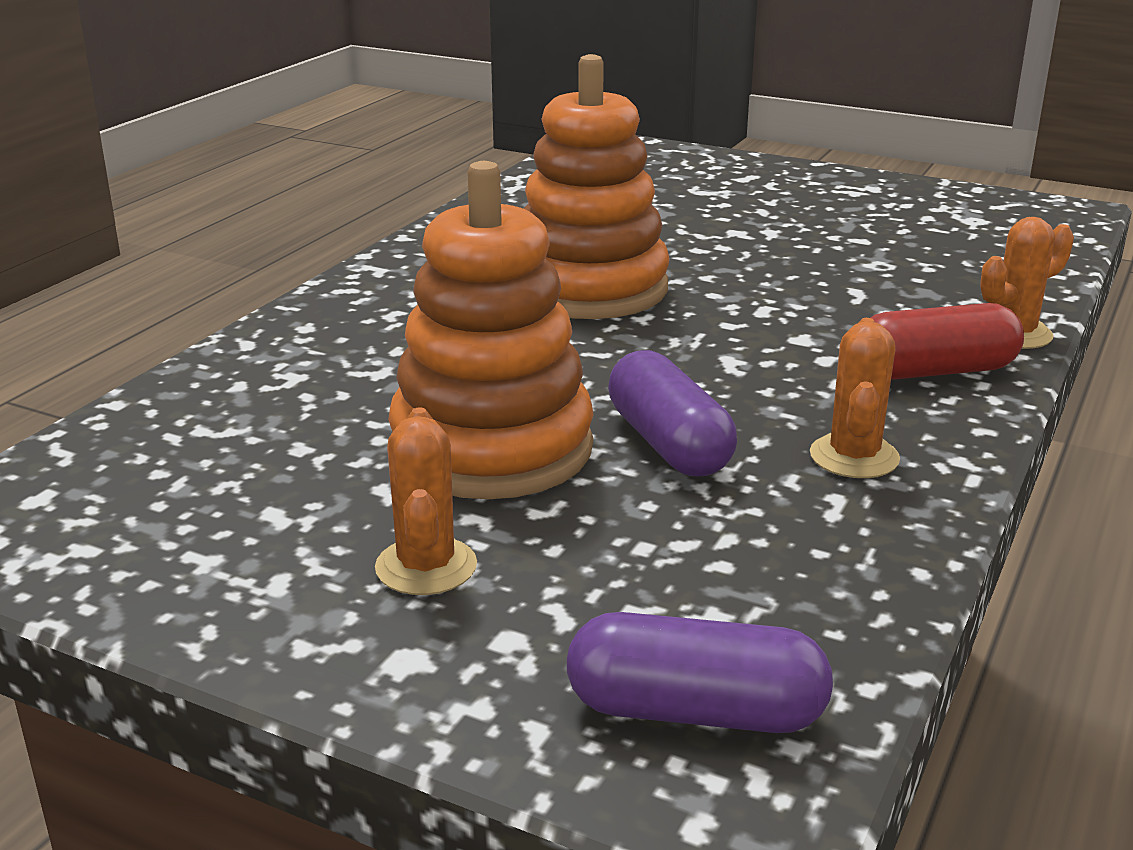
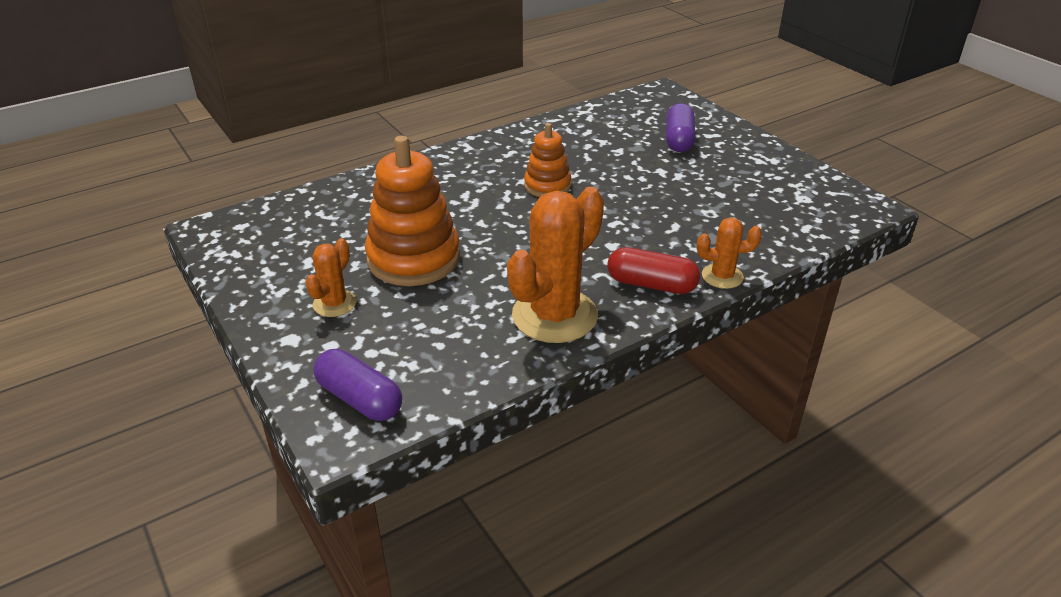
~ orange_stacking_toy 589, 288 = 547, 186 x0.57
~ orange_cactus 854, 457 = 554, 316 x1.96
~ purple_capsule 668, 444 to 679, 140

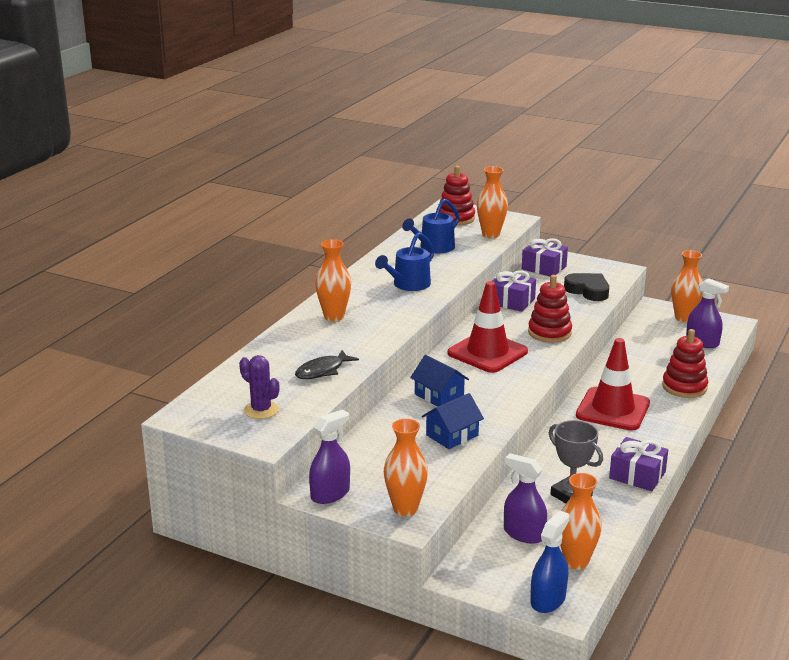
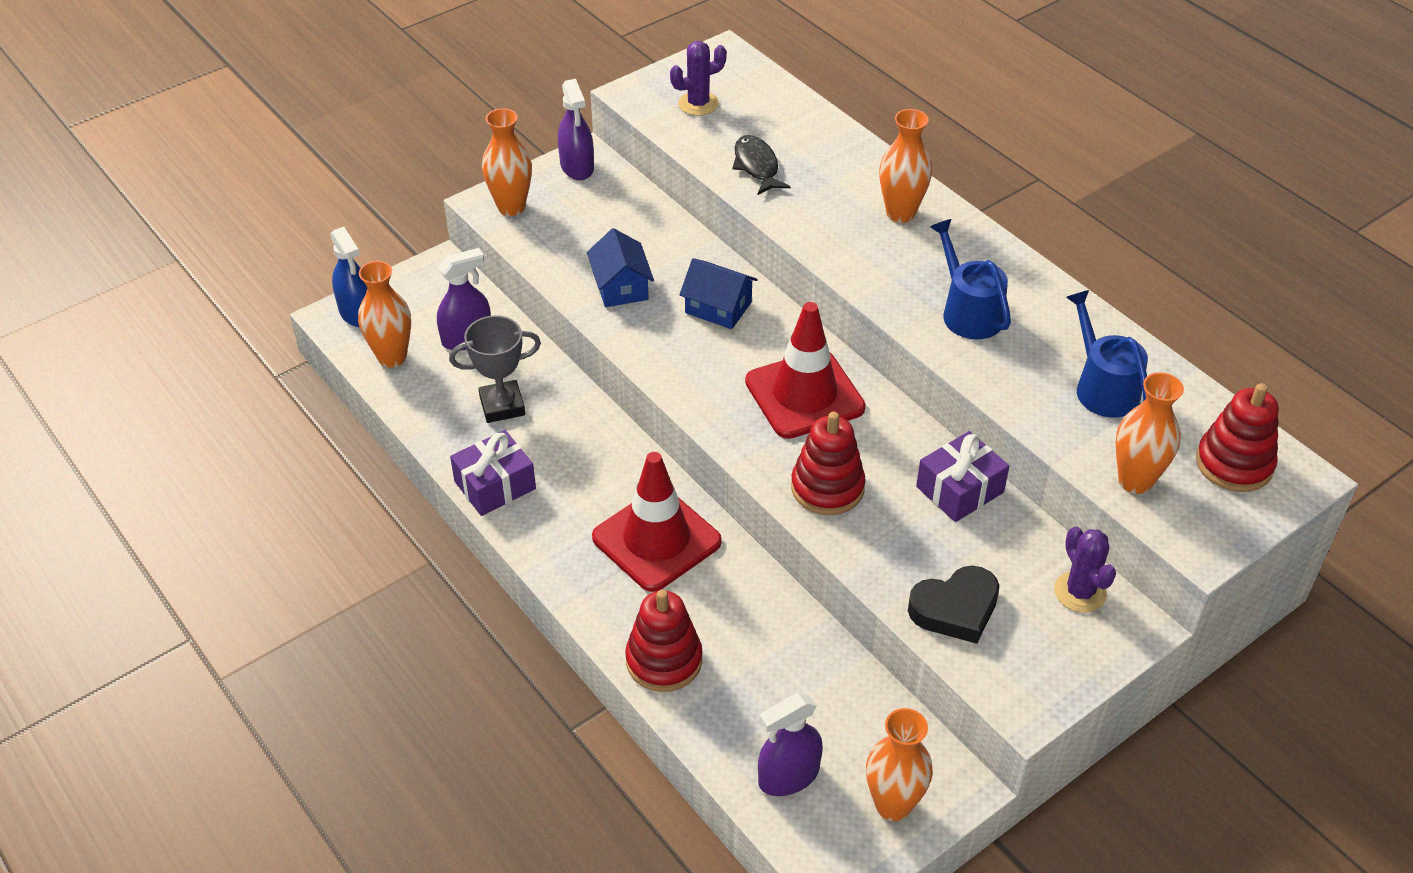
~ purple_gift 544, 268 to purple_cactus 1080, 592
~ blue_house 439, 395 = 718, 307 45 degrees clockwise

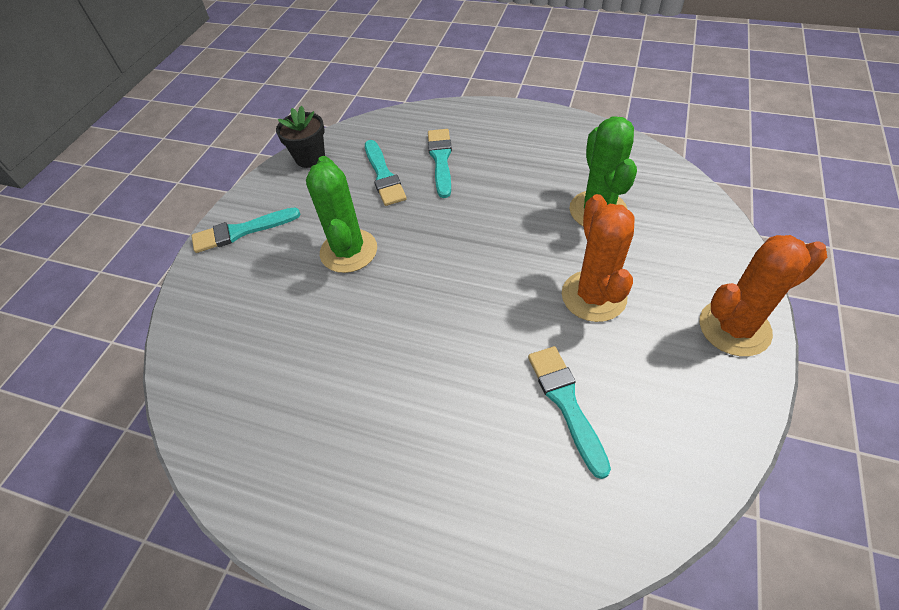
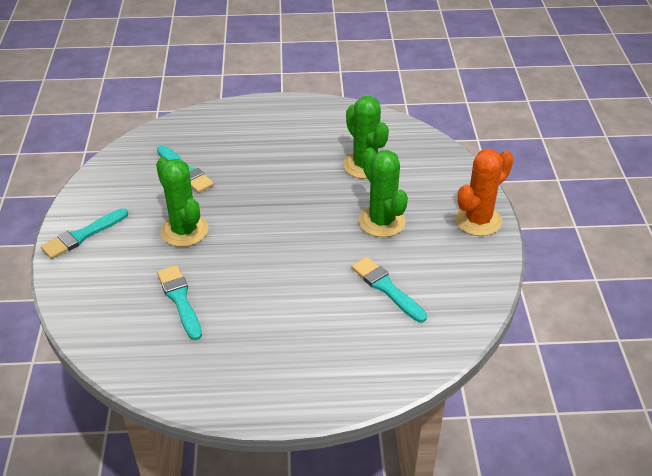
- black_flower_pot 310, 158
~ turquoise_brush 441, 160 to 180, 299
~ orange_cactus 593, 296 to green_cactus 381, 221

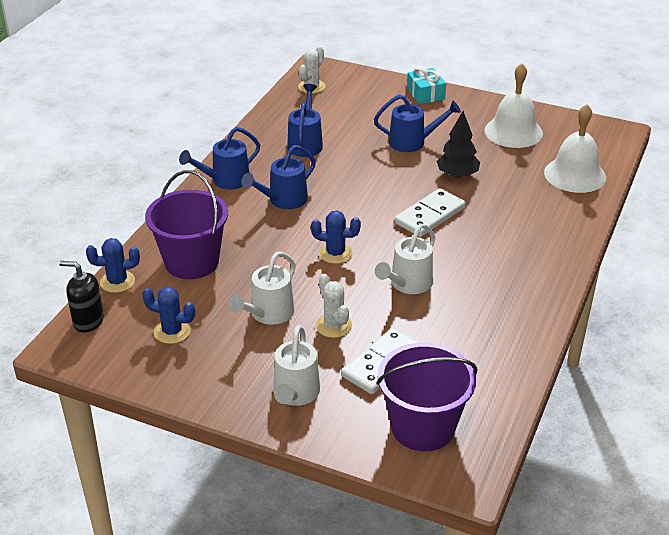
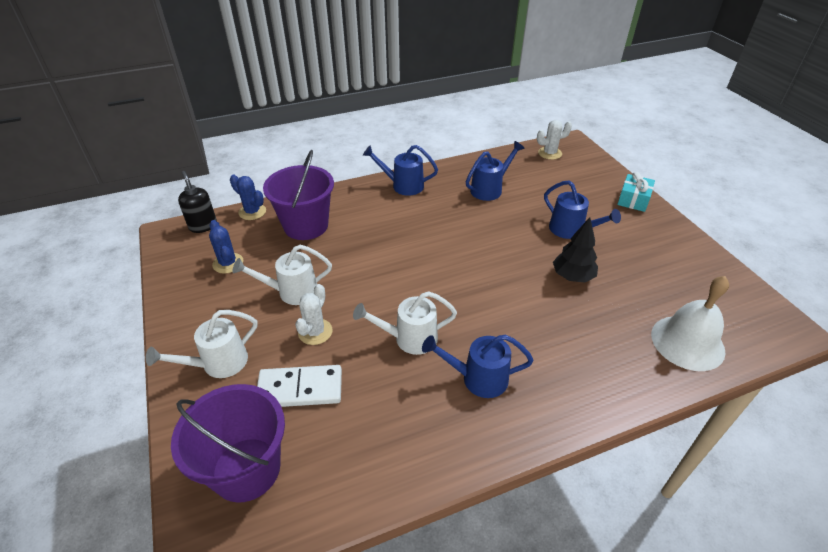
- white_bell 513, 132
~ blue_watering_can 283, 200 to 477, 378
- white_domino 430, 216
- blue_cactus 335, 253

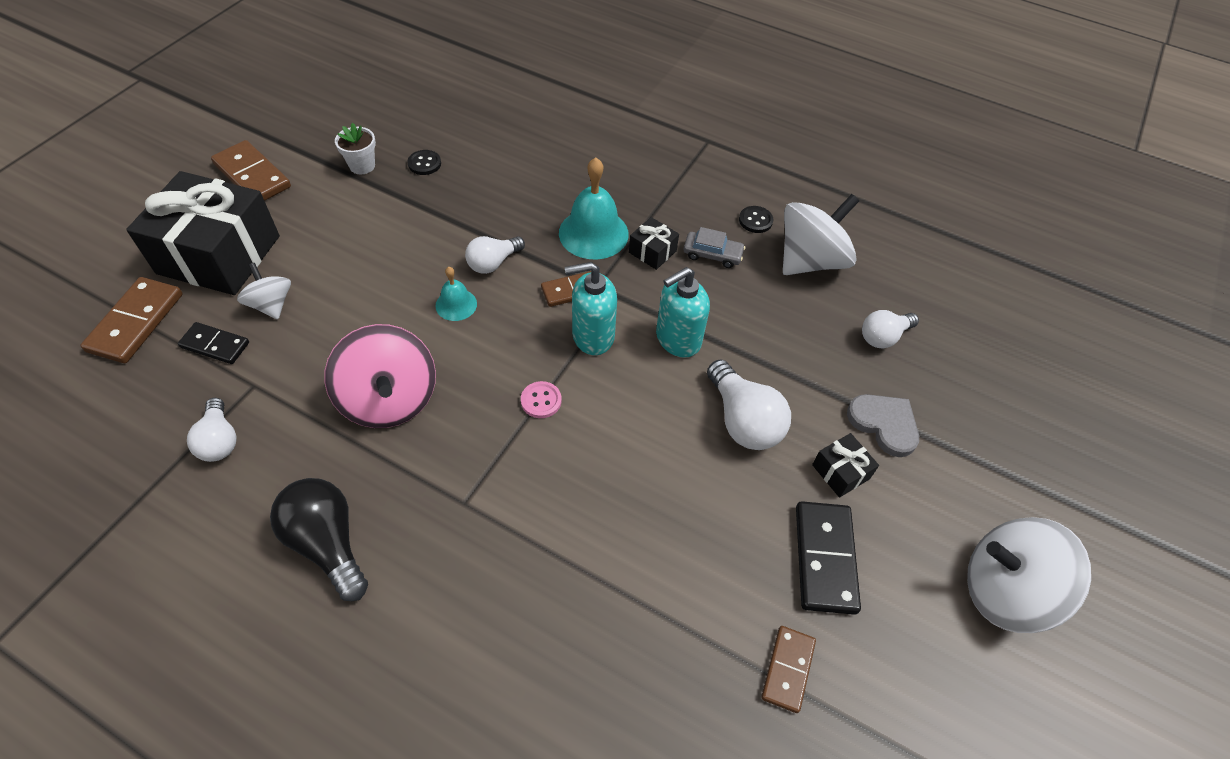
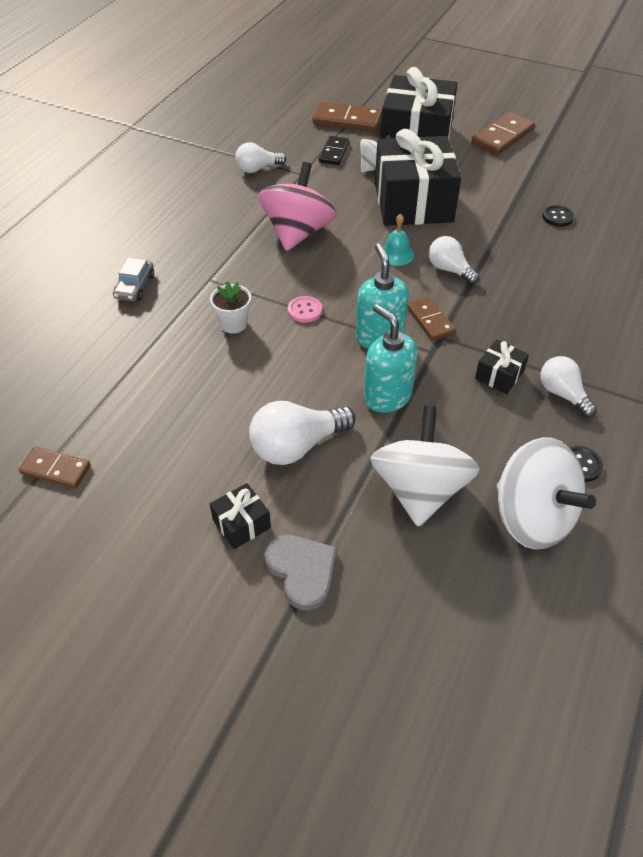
~ white_flower_pot 362, 166 to 233, 324
- turquoise_bell 593, 233
~ grey_car 712, 254 to 135, 286
~ white_light_bulb 883, 337 to 562, 394
~ pink_spinning_top 389, 399 = 297, 233 135 degrees clockwise
~ grey_heart 884, 424 = 302, 571 75 degrees counterclockwise
- black_light_bulb 328, 543
- black_domino 825, 558
~ white_spinning_top 1004, 590 to 420, 489
+ black_gift 413, 202

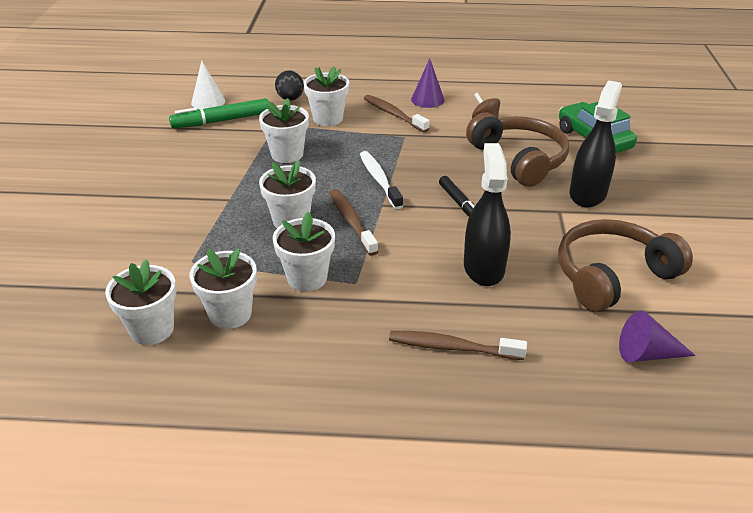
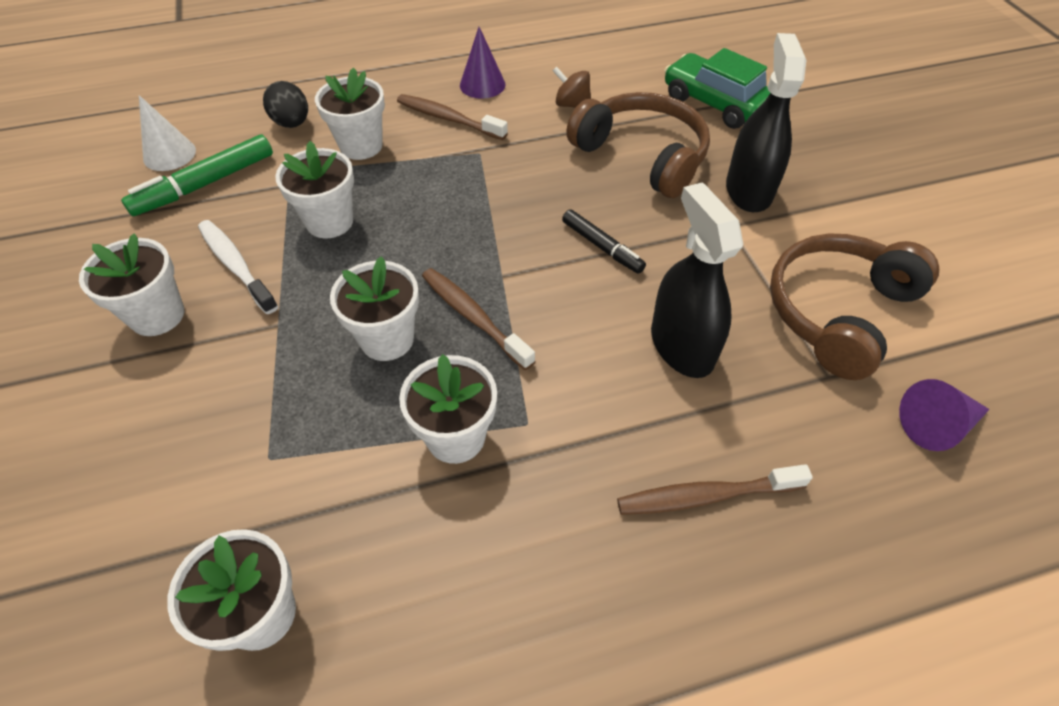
~ white_toothbrush 379, 180 to 236, 265
~ white_flower_pot 230, 314 to 157, 315

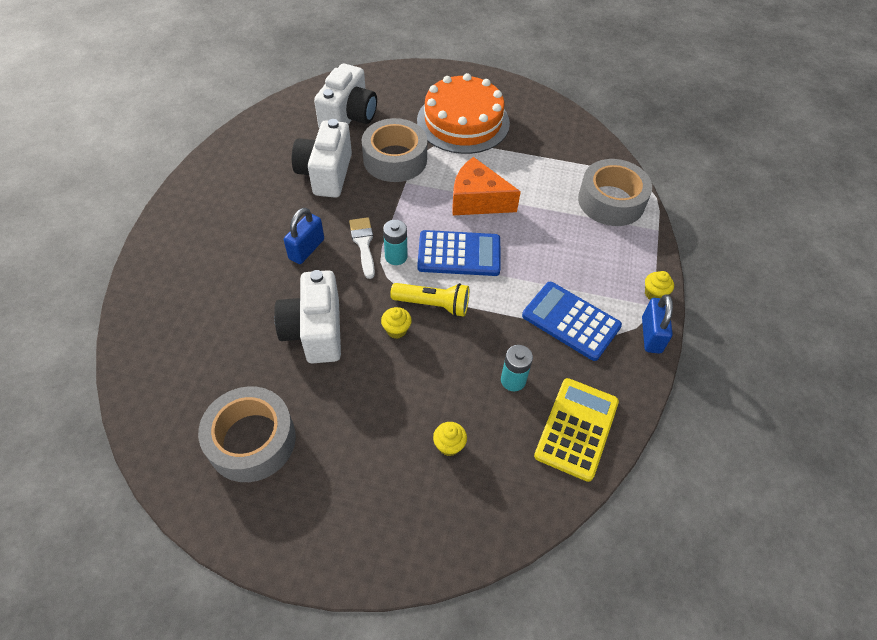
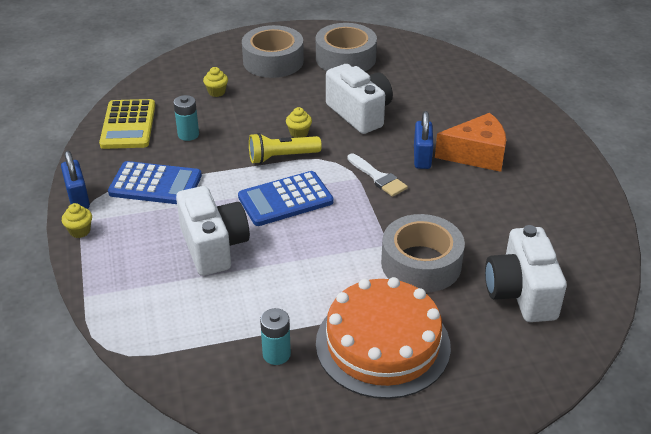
~ white_camera 326, 174 to 213, 246
~ orange_cheese 477, 200 to 476, 154
~ grey_tape 611, 201 to 273, 61
~ turquoise_battery 396, 256 to 276, 354

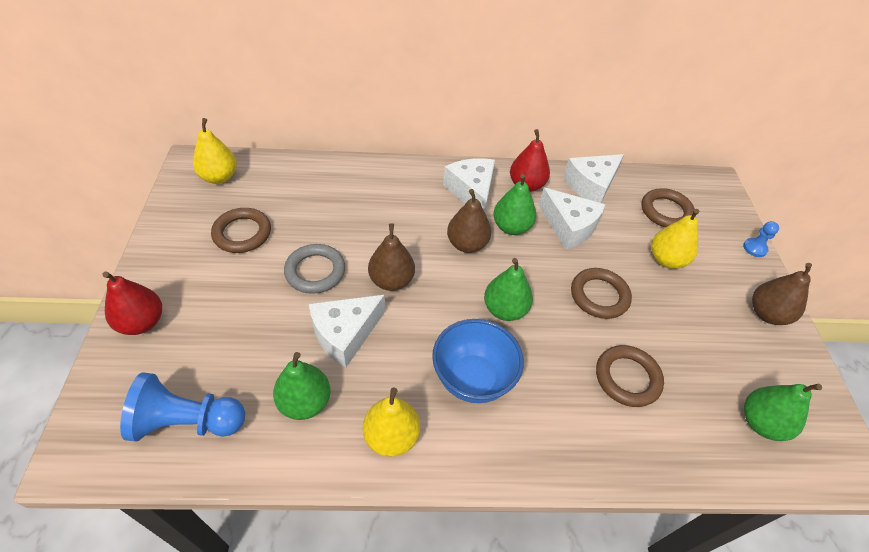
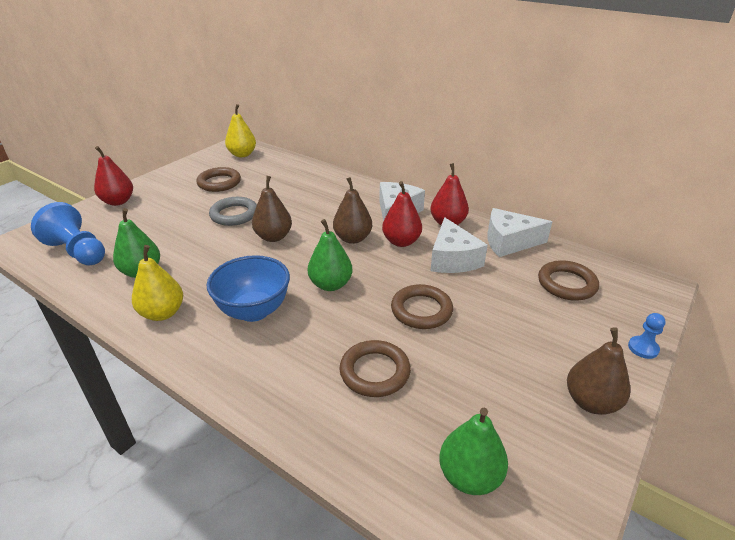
~ green_pear 511, 227 to red_pear 401, 242
- yellow_pear 666, 260
- white_cheese 345, 334

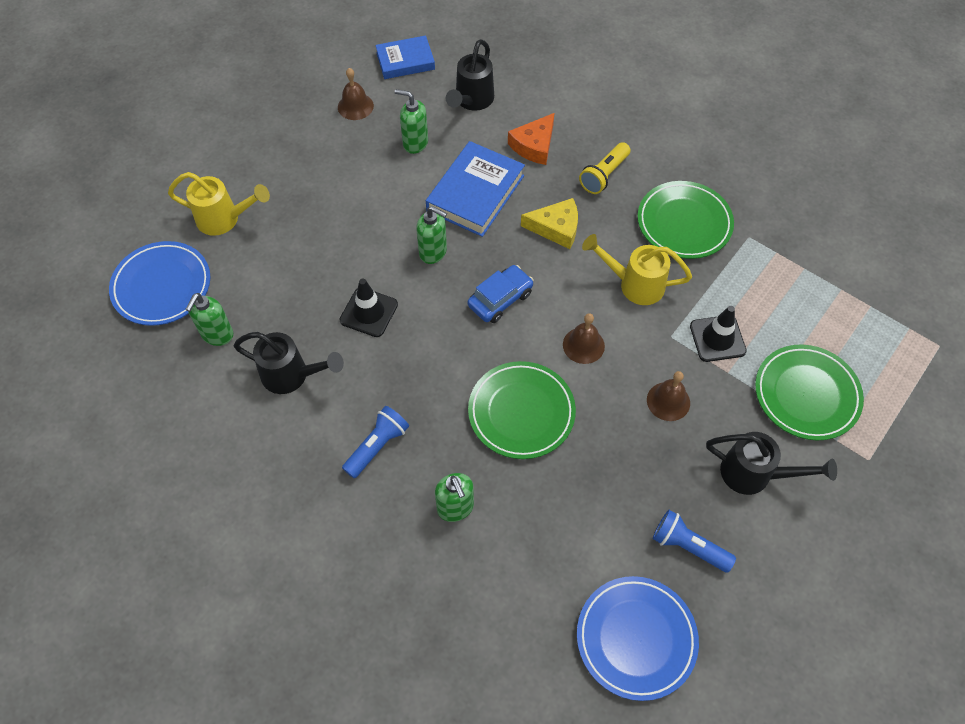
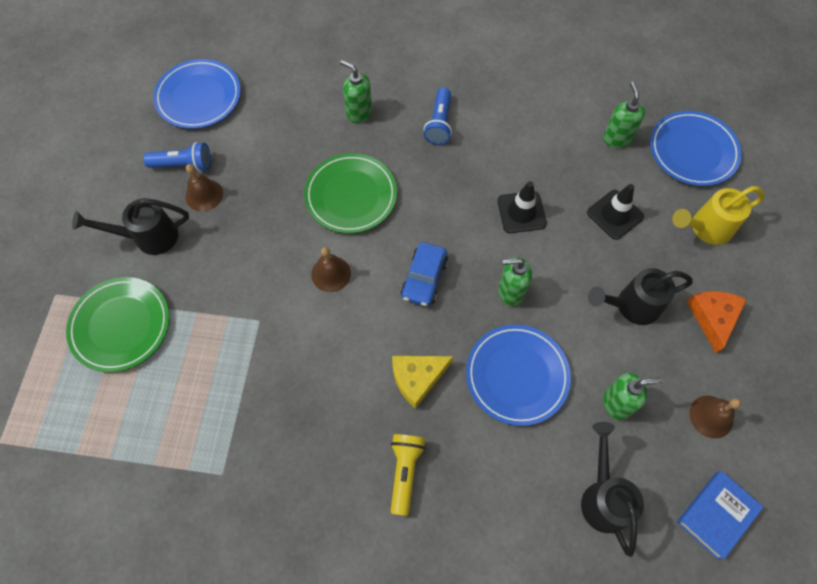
~ orange_cheese 534, 145 to 713, 318
~ blue_book 475, 193 to blue_plate 517, 376
- green_plate 684, 223
- yellow_watering_can 634, 284
~ black_traffic_cone 717, 338 to 615, 215
~ black_watering_can 292, 376 to 631, 306
~ brown_bell 668, 401 to 204, 195

